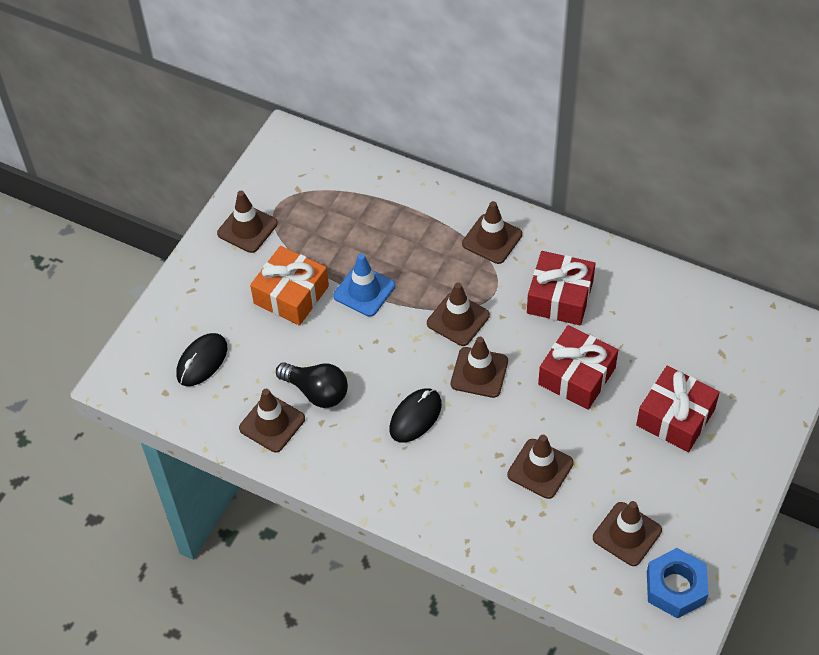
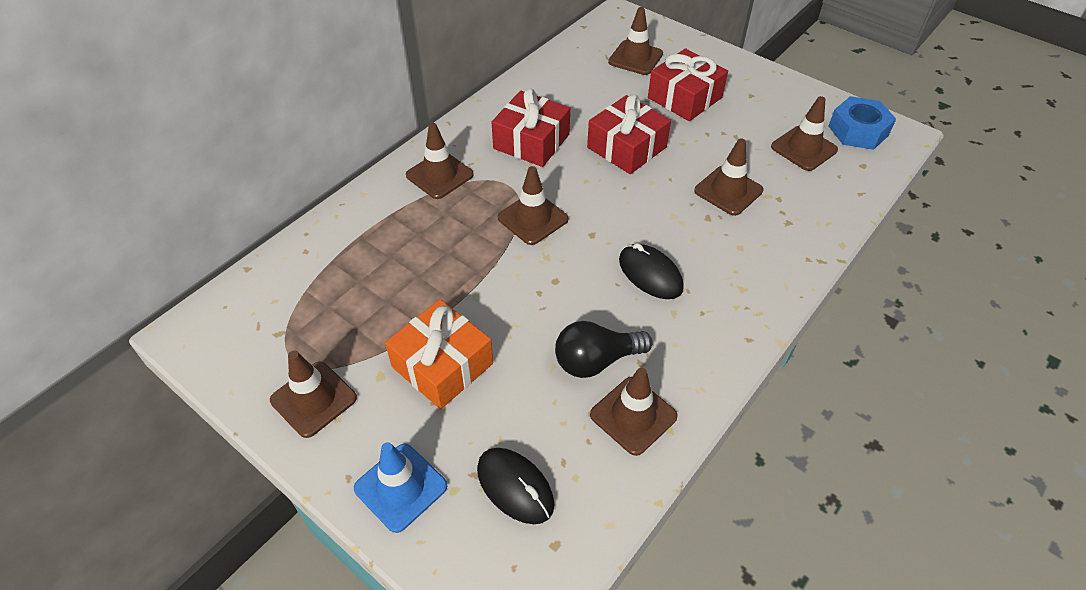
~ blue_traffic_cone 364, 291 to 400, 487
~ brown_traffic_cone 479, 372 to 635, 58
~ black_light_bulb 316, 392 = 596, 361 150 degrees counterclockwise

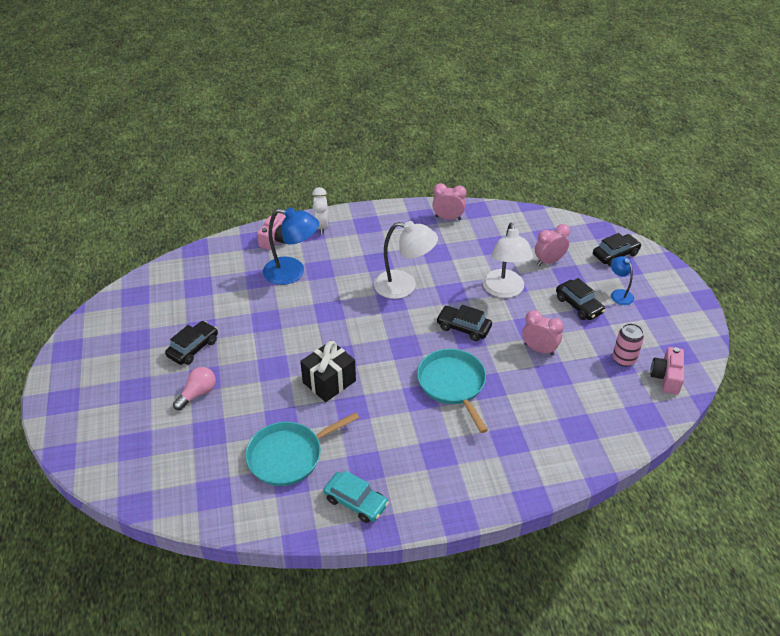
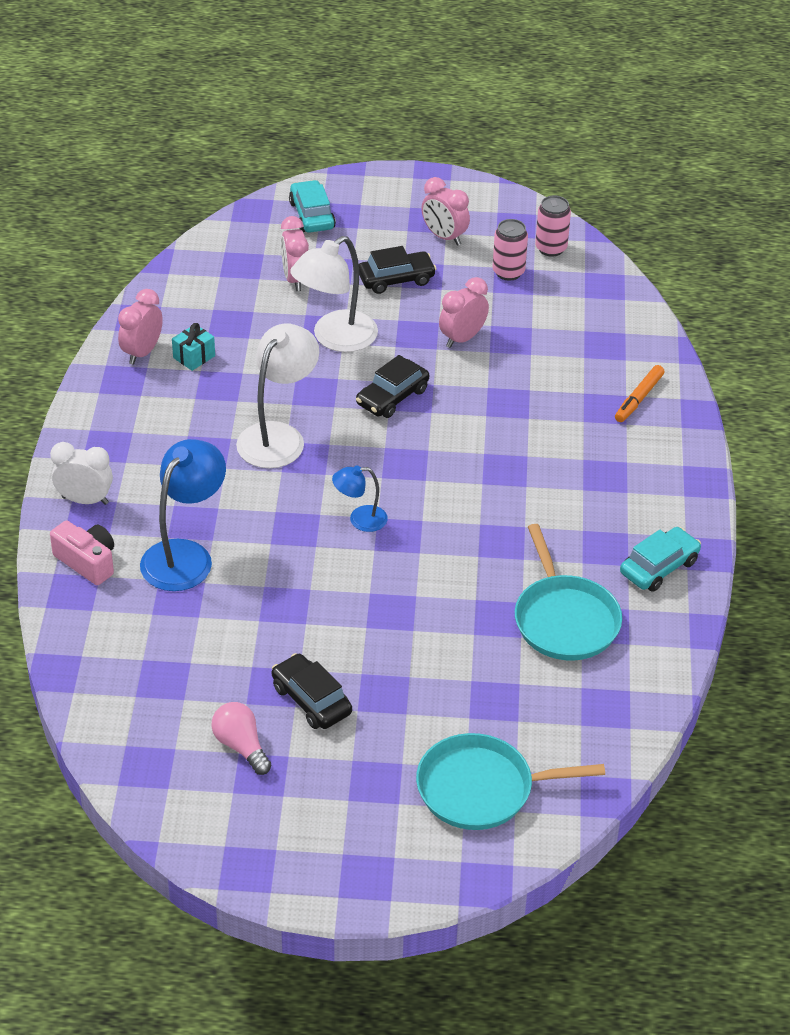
~ white_lamp 504, 290 = 335, 338 120 degrees clockwise
~ black_car 615, 254 to turquoise_car 312, 215
~ blue_lamp 619, 294 to 360, 519
- black_gift 329, 381
~ pink_camera 666, 377 to pink_can 551, 248
~ turquoise_pan 452, 384 to 481, 789
~ pink_light_bulb 198, 393 to 241, 746
+ pink_clock 444, 237
+ turquoise_gift 194, 357
+ orange_marker 639, 398

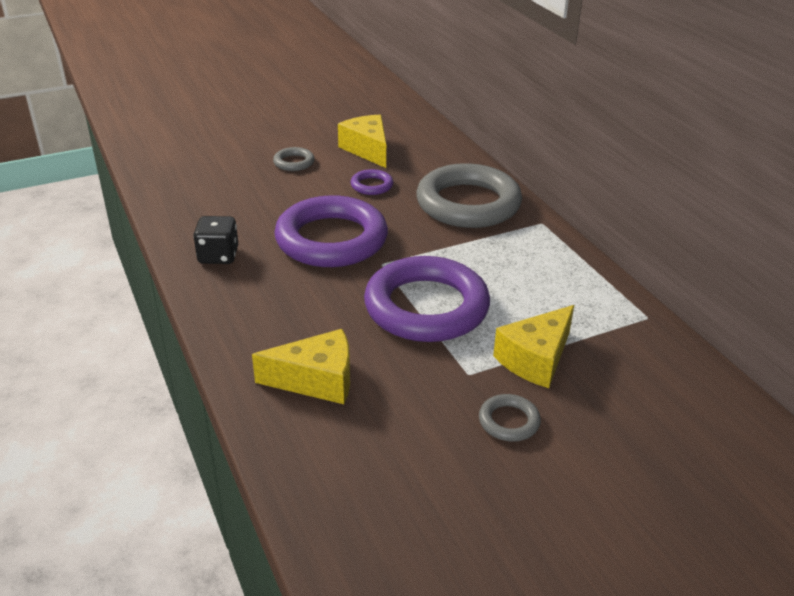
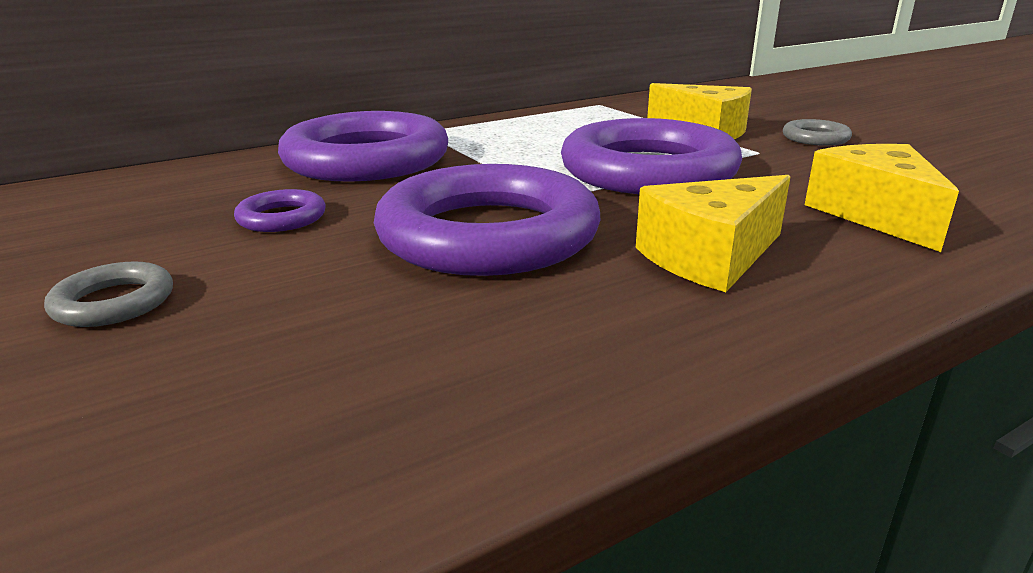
~ yellow_cheese 367, 150 to 710, 257
~ grey_ring 468, 203 to purple_ring 366, 160
- black_dice 218, 256

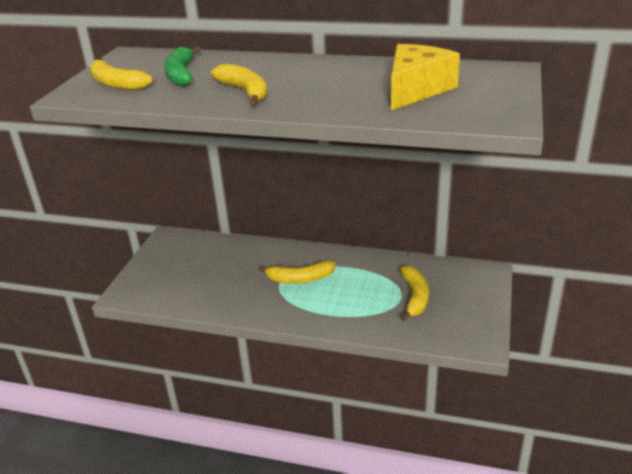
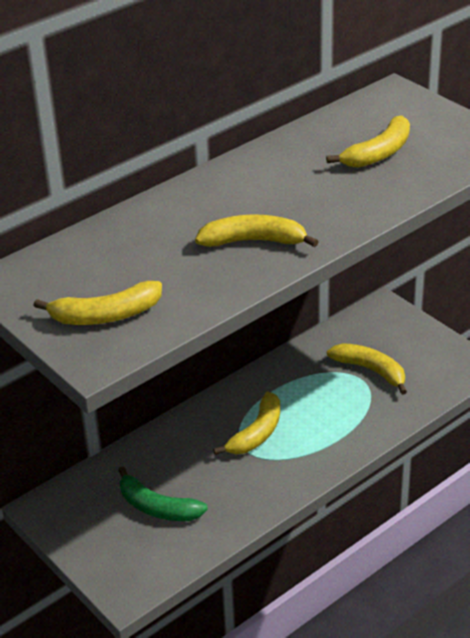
~ yellow_cheese 416, 90 to yellow_banana 378, 153
~ green_banana 181, 74 to 157, 507

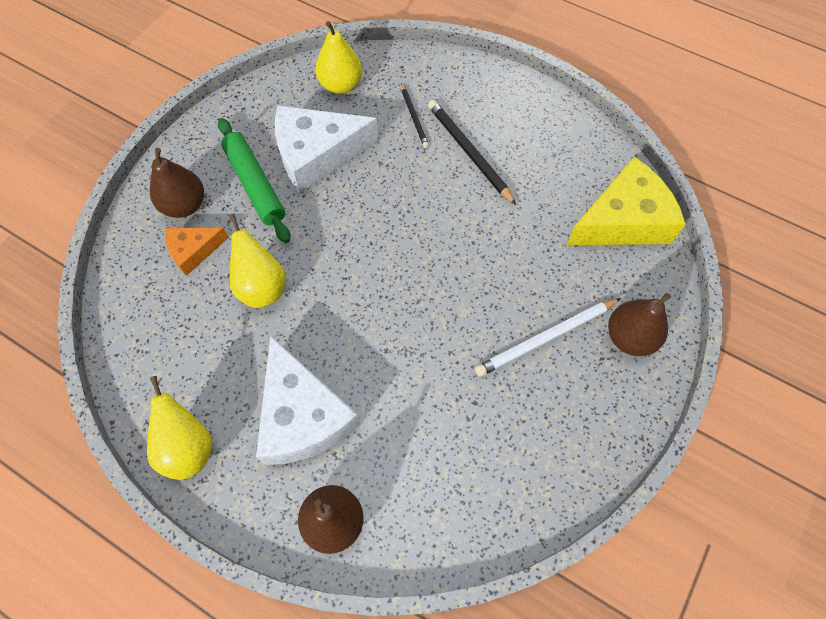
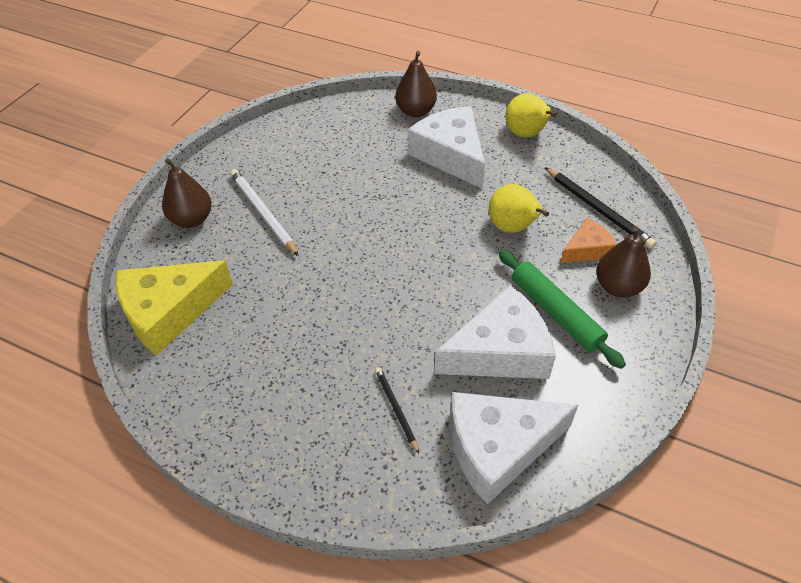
~ yellow_pear 340, 85 to white_cheese 498, 448
~ black_pencil 469, 152 to 598, 209
~ white_pencil 546, 338 = 263, 213 90 degrees counterclockwise

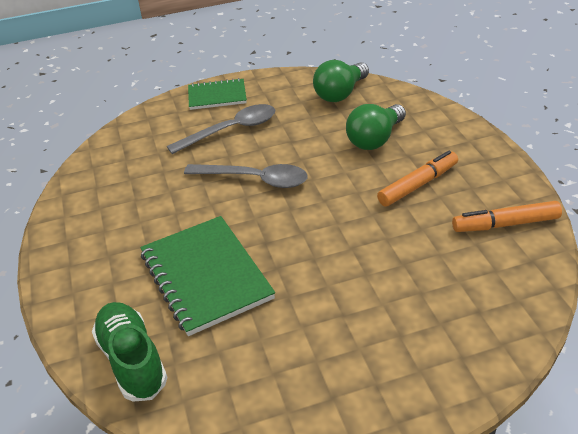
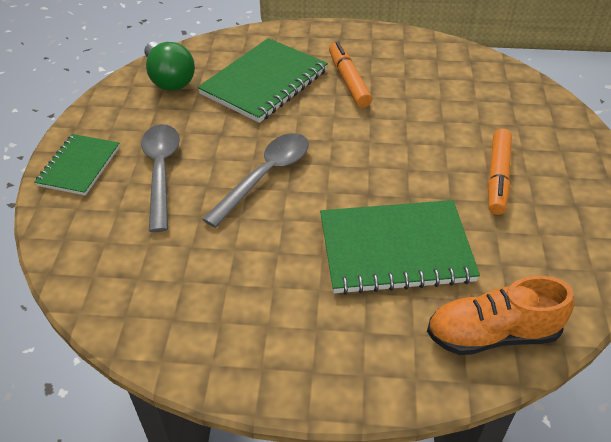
~ green_light_bulb 375, 139 to green_notebook 264, 82
~ orange_marker 505, 224 to 497, 177
~ green_shoe 132, 360 to orange_shoe 492, 334

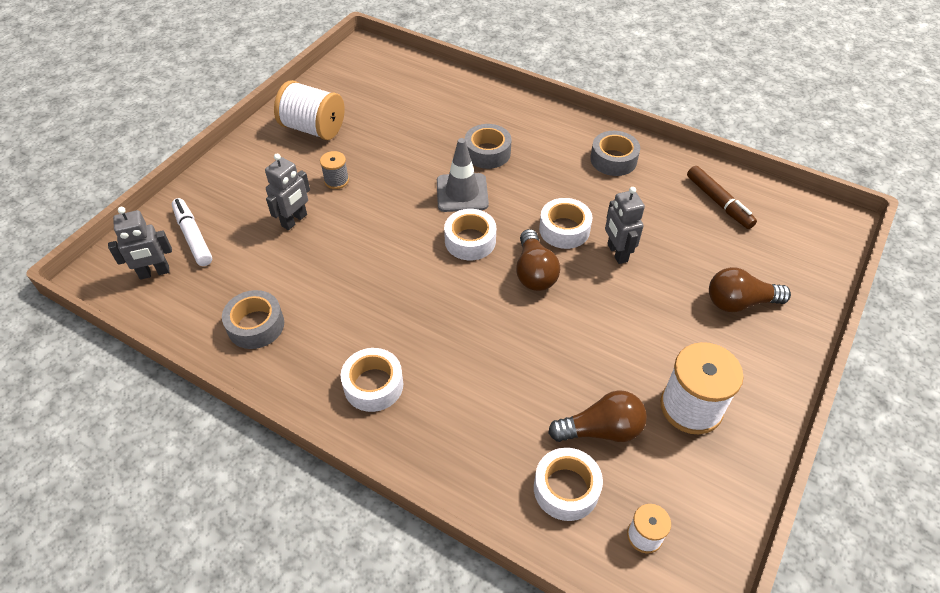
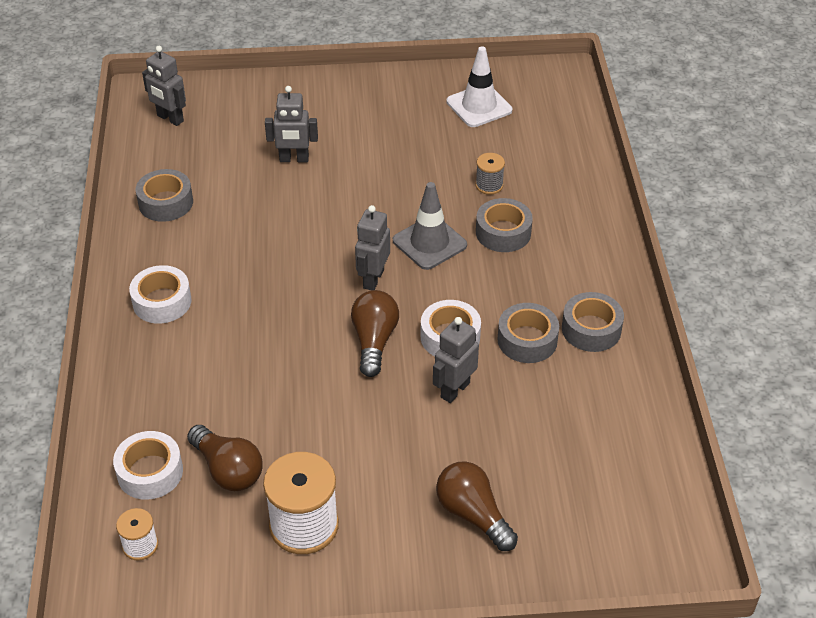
- white_spool 313, 128
~ grey_spool 336, 180 to 489, 185
- brown_marker 718, 202
- white_marker 193, 236
~ white_tape 470, 241 to grey_robot 373, 279
~ brown_light_bulb 534, 272 = 374, 341 135 degrees clockwise
+ white_traffic_cone 479, 106
+ grey_tape 527, 340

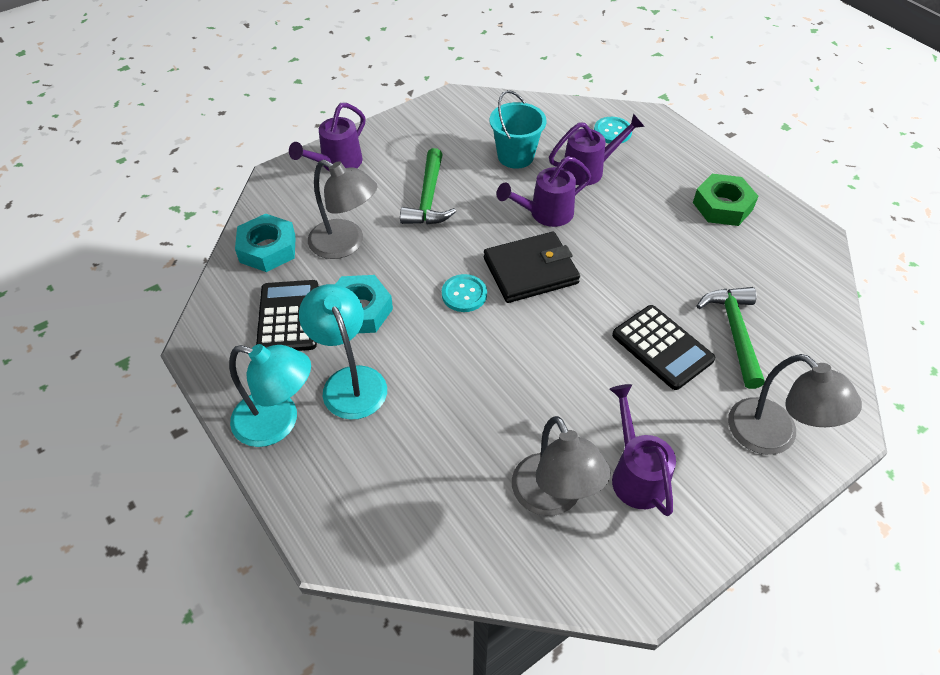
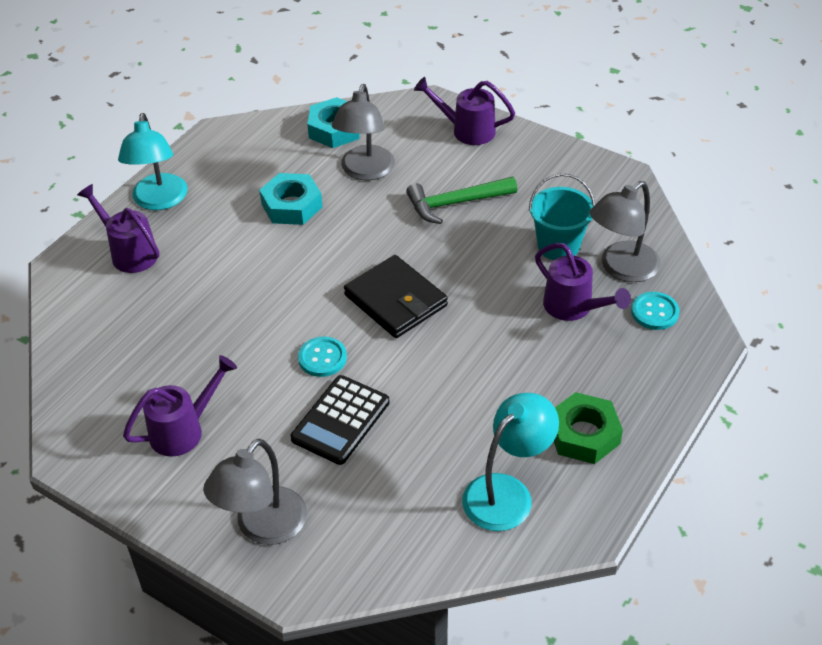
~ purple_watering_can 546, 214 to 130, 253
~ turquoise_button 464, 294 to 322, 358
- black_calculator 288, 317
~ turquoise_lamp 350, 381 to 507, 492
- green_hammer 734, 332
~ grey_lamp 553, 498 to 621, 268

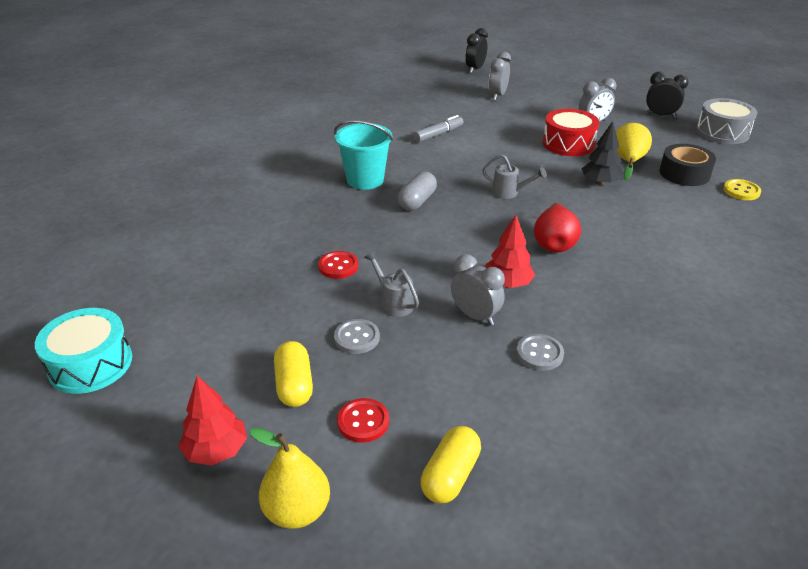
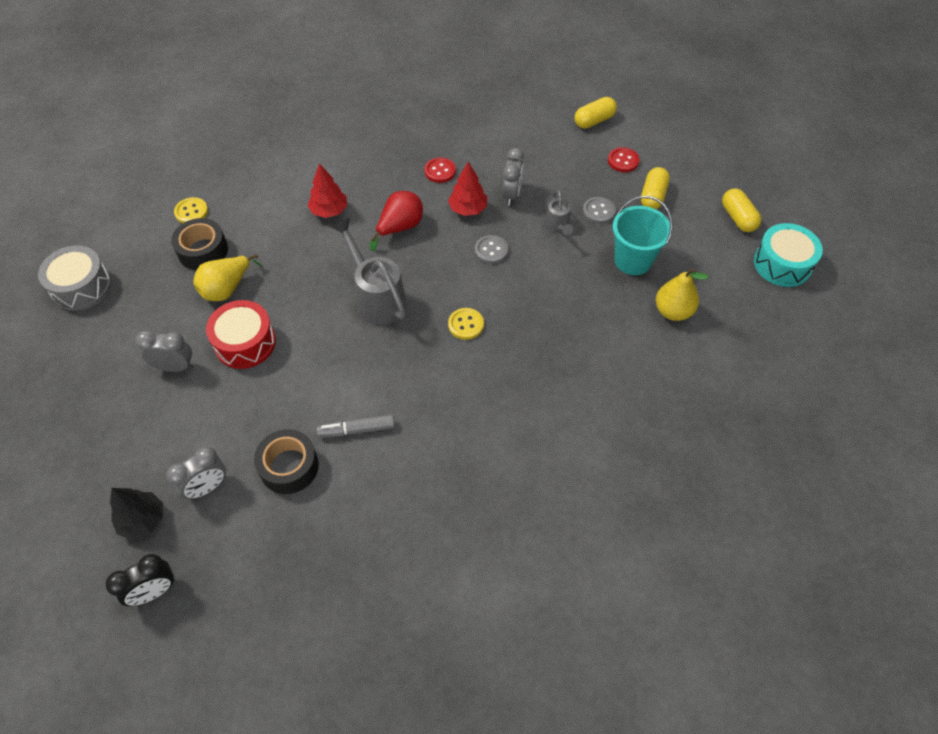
- black_clock 660, 115
~ turquoise_bucket 365, 180 to 633, 260
~ black_tree 600, 182 to 143, 520
~ grey_watering_can 509, 193 = 376, 297 x1.86
~ grey_capsule 417, 201 to yellow_button 466, 324
~ red_button 338, 266 to 440, 171
~ grey_clock 475, 316 = 511, 195 150 degrees counterclockwise
~ grey_button 539, 353 to 491, 250
~ red_tree 216, 450 to 329, 211
~ yellow_pear 297, 511 to 673, 311
+ yellow_capsule 738, 218
+ black_tape 289, 466

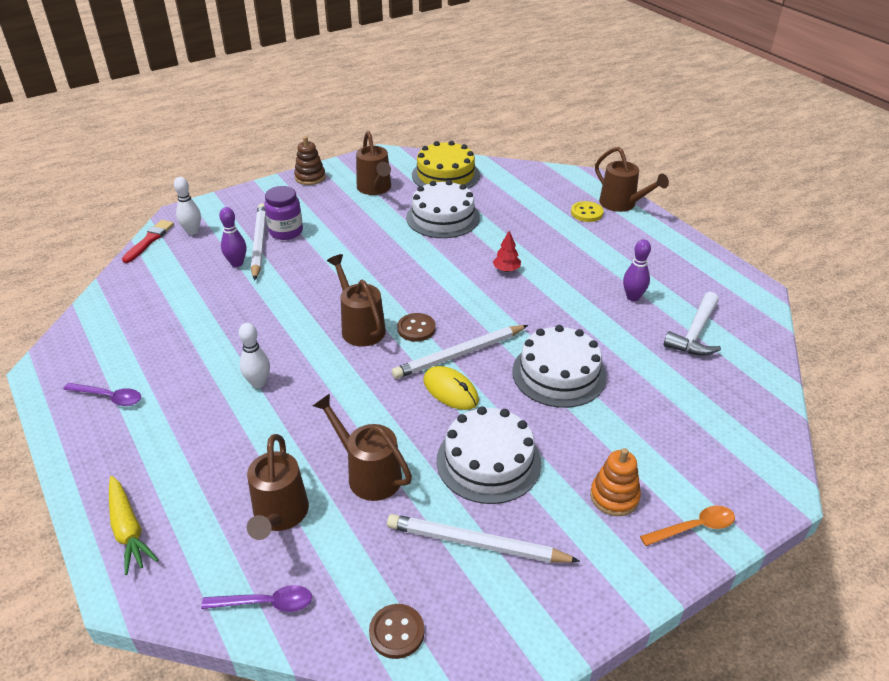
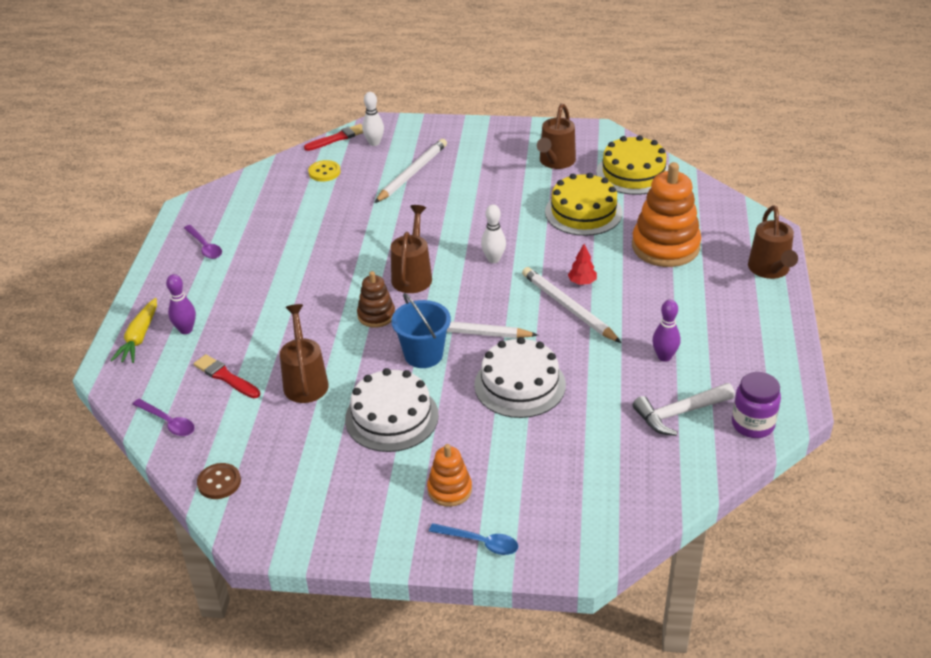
~ brown_stacking_toy 310, 177 to 376, 315
~ white_cake 443, 217 to yellow_cake 583, 212
~ purple_jar 286, 232 to 752, 424
~ yellow_button 586, 213 to 324, 172
~ purple_bowling_pin 237, 263 to 186, 330
- brown_button 416, 328
~ white_bowling_pin 258, 383 to 493, 259
~ yellow_mouse 450, 390 to blue_bucket 423, 355
~ brown_watering_can 279, 516 to red_brush 225, 377
~ orange_spoon 694, 527 to blue_spoon 480, 542
~ white_pencil 476, 543 to 568, 307
+ orange_stacking_toy 665, 247

